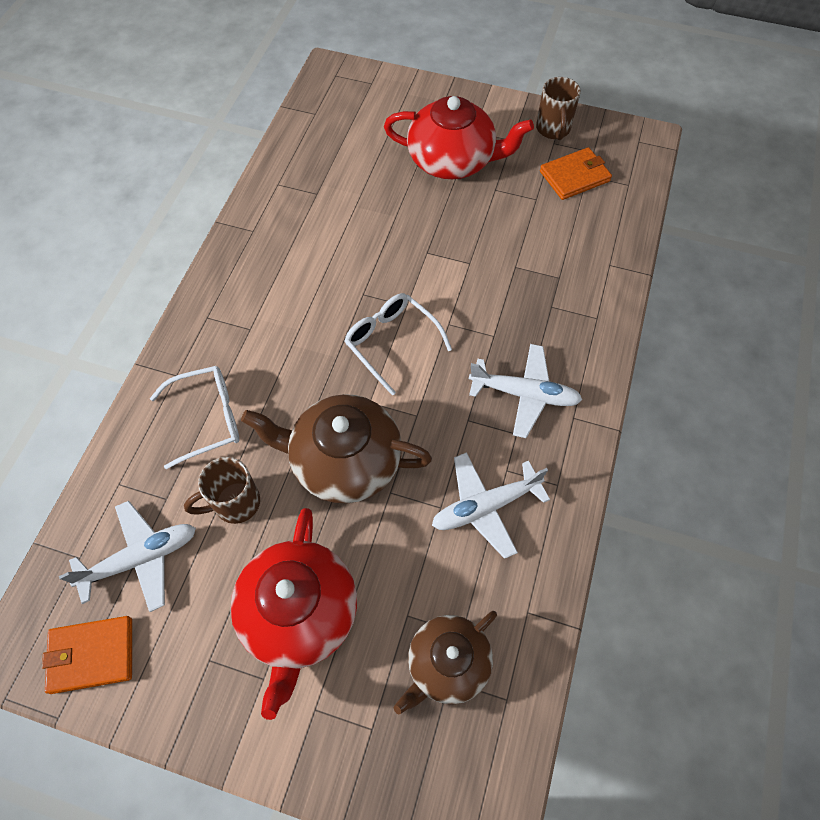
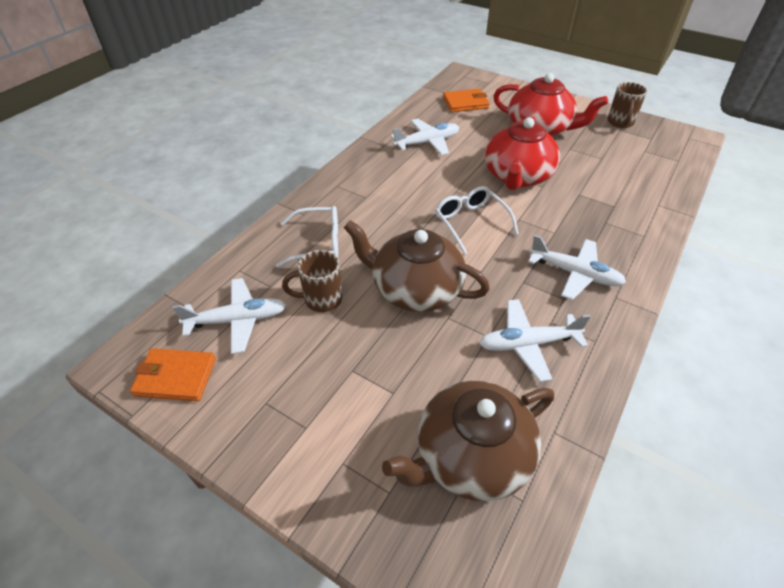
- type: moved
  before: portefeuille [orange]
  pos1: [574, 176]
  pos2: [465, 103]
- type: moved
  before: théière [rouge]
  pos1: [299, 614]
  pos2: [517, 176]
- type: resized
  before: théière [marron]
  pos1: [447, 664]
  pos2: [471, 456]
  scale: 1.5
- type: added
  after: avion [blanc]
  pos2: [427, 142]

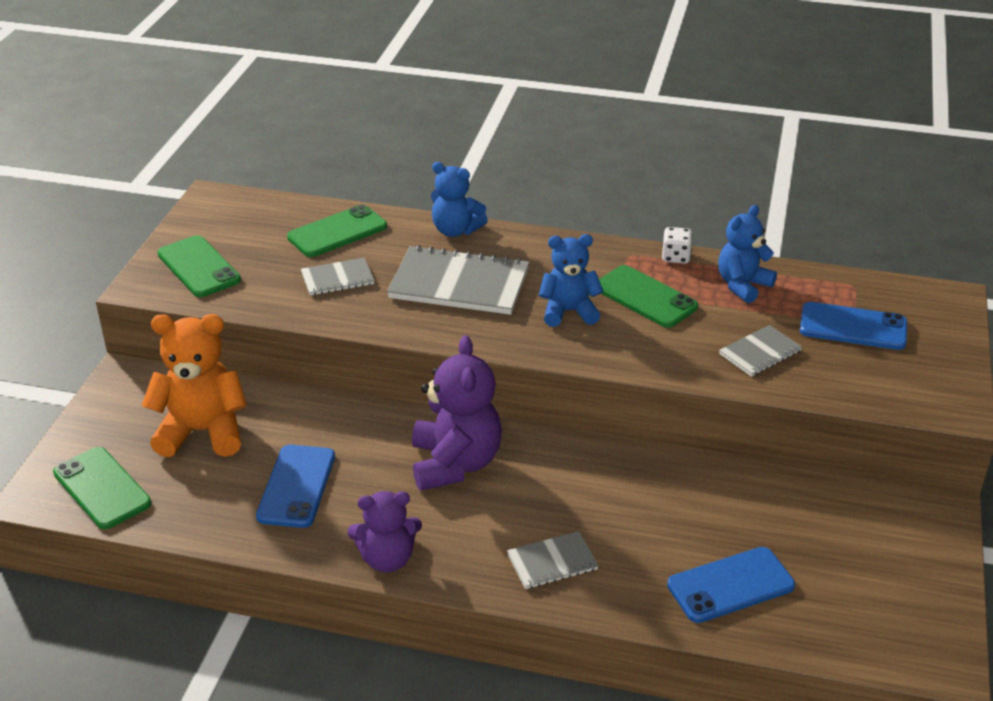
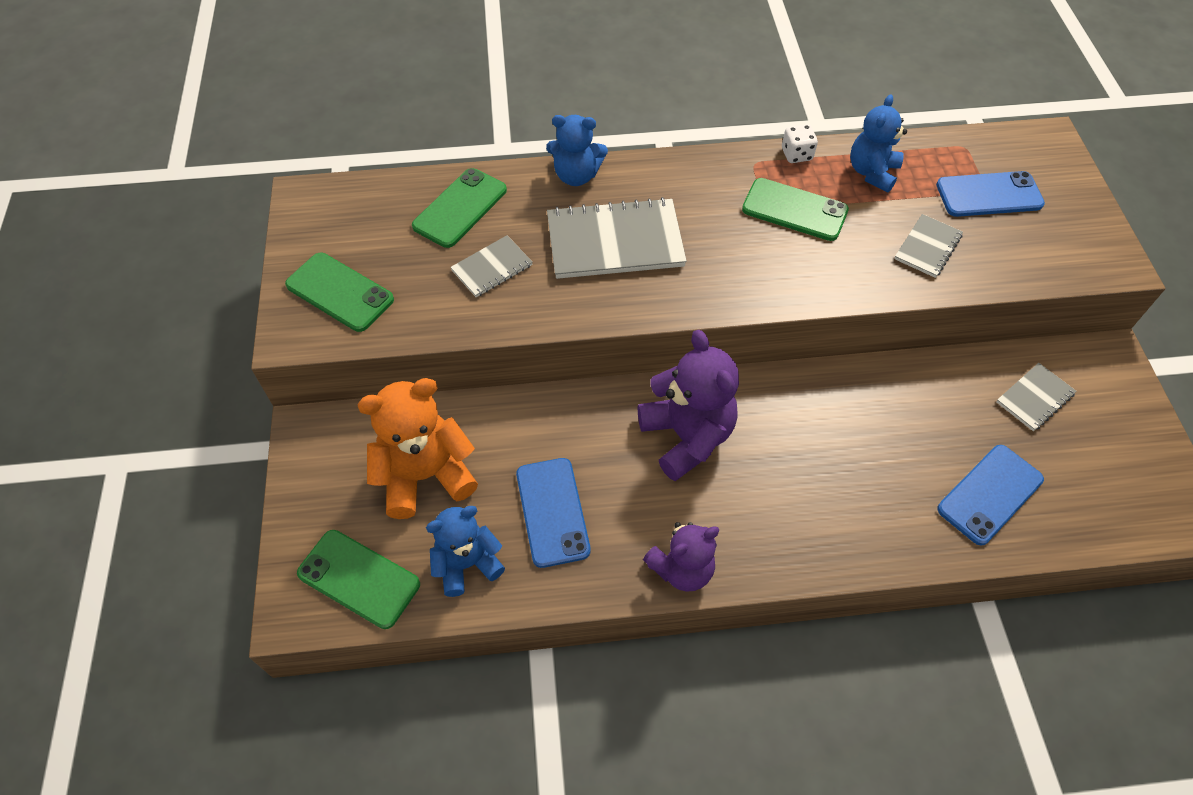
- type: moved
  before: ours en peluche [bleu]
  pos1: [568, 312]
  pos2: [467, 563]
- type: moved
  before: carnet [gris]
  pos1: [552, 562]
  pos2: [1034, 398]

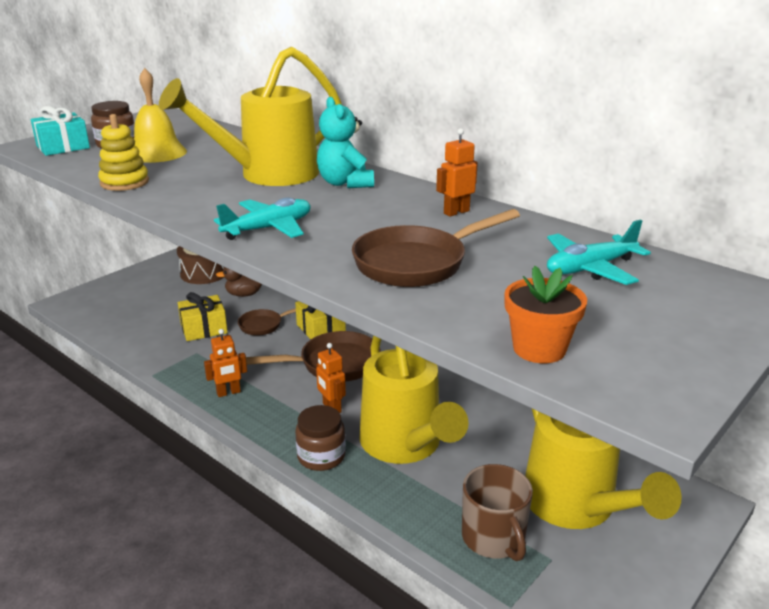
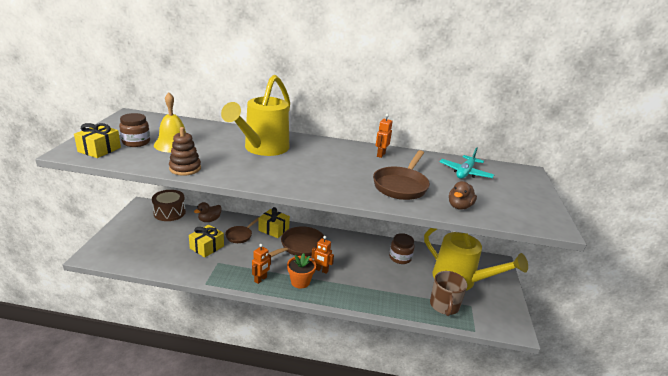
- type: removed
  before: ours en peluche [turquoise]
  pos1: [345, 183]
- type: recoloured
  before: cadeau [turquoise]
  after: cadeau [jaune]
  pos1: [63, 147]
  pos2: [99, 149]
- type: recoloured
  before: jouet à empiler [jaune]
  after: jouet à empiler [marron]
  pos1: [124, 182]
  pos2: [185, 168]
- type: removed
  before: avion [turquoise]
  pos1: [268, 229]
- type: moved
  before: pot de fleurs [orange]
  pos1: [539, 349]
  pos2: [300, 282]
- type: removed
  before: arrosoir [jaune]
  pos1: [405, 445]
- type: moved
  before: bocal [marron]
  pos1: [321, 456]
  pos2: [400, 258]
- type: turned
  before: tasse [marron]
  pos1: [494, 538]
  pos2: [444, 305]
  turn: 60
- type: added
  after: canard [marron]
  pos2: [459, 206]

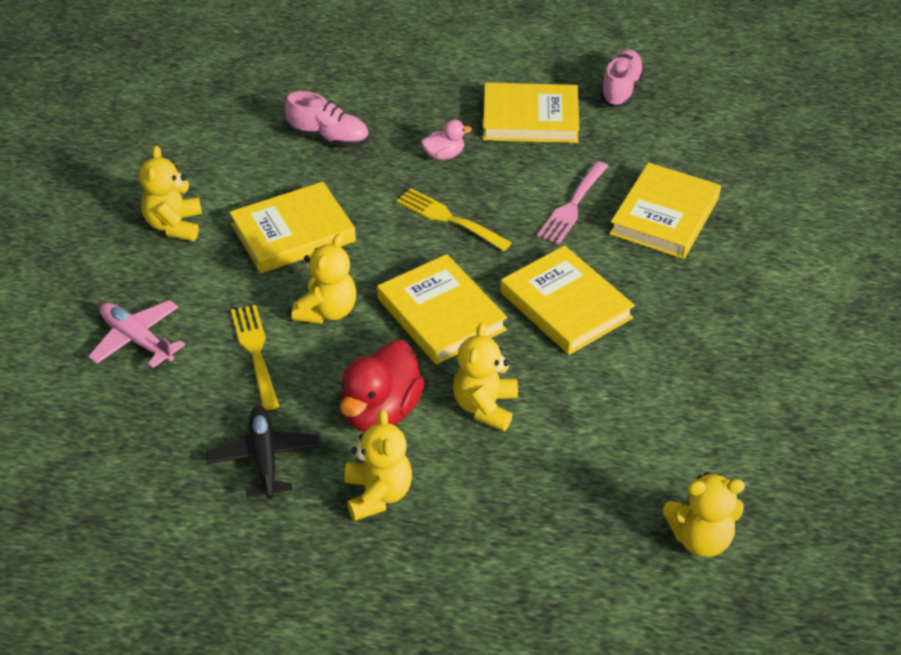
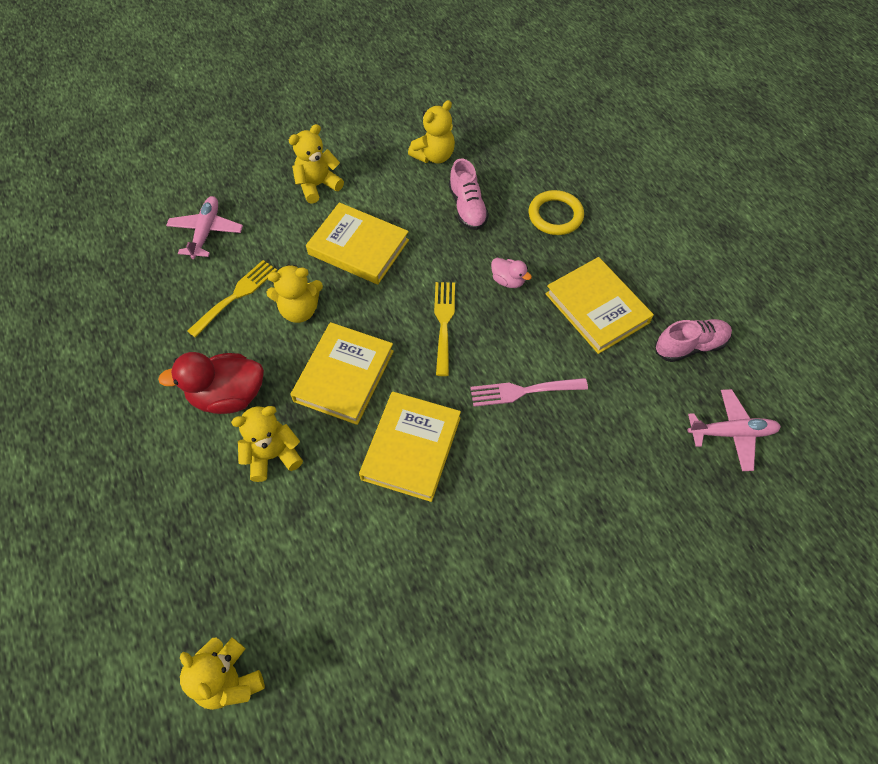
- type: removed
  before: livre [jaune]
  pos1: [665, 216]
- type: removed
  before: avion [noir]
  pos1: [264, 457]
- type: moved
  before: ours en peluche [jaune]
  pos1: [378, 494]
  pos2: [434, 156]
- type: added
  after: anneau [jaune]
  pos2: [555, 215]
- type: added
  after: avion [rose]
  pos2: [732, 433]

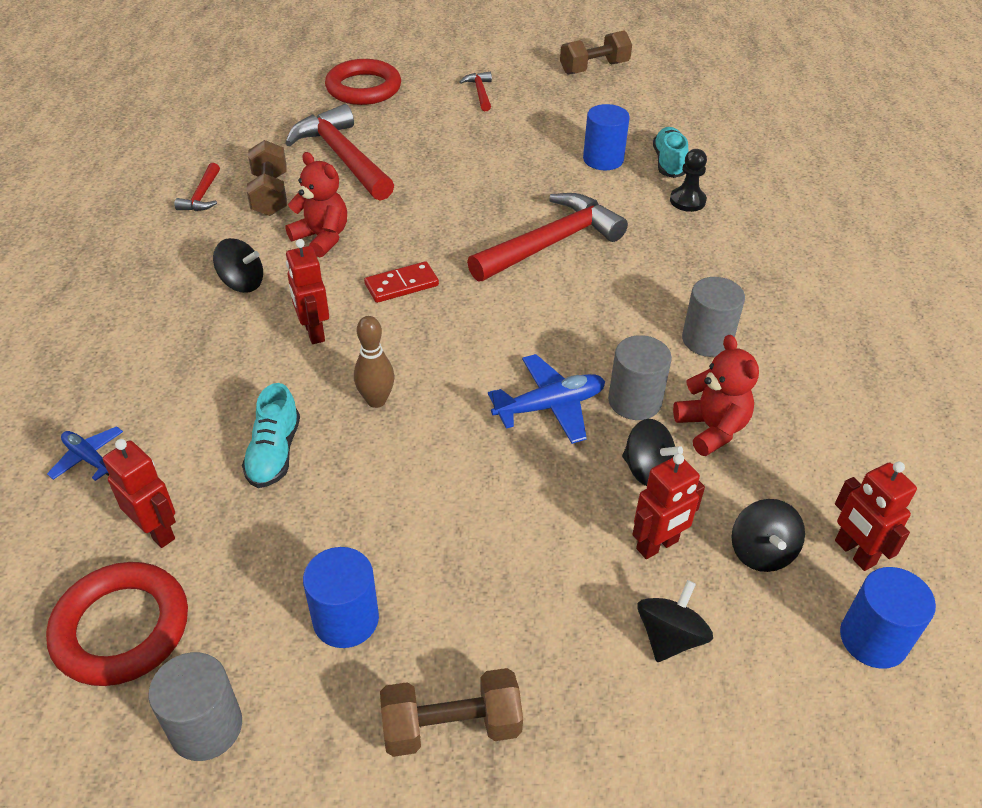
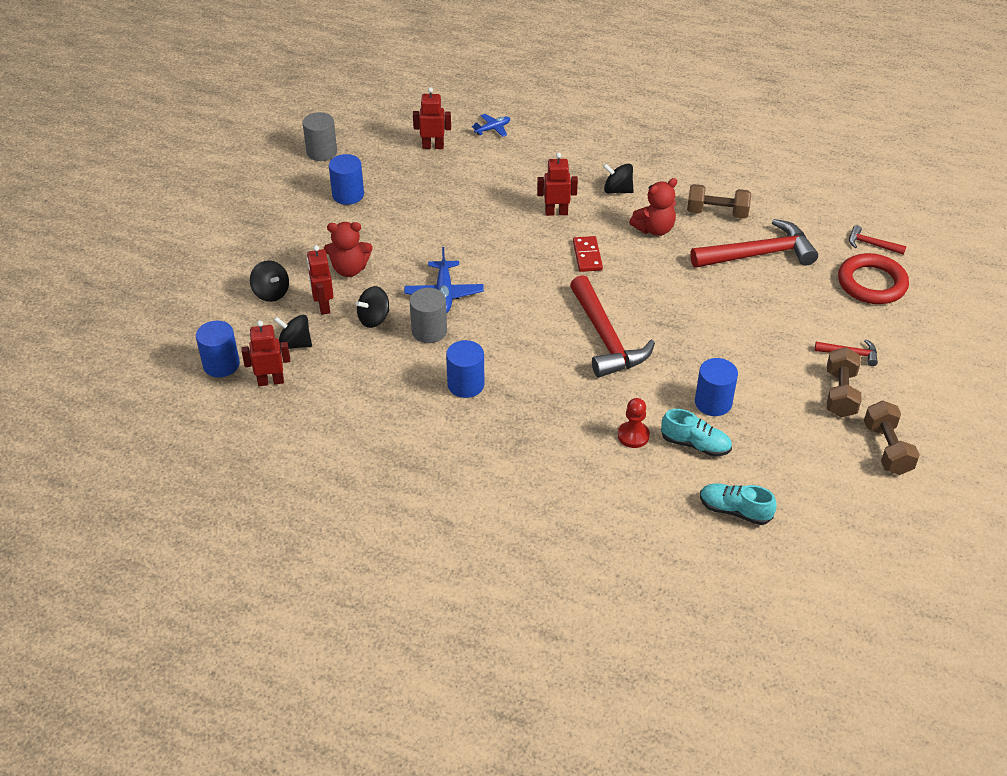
- type: recoloured
  before: pion [noir]
  after: pion [rouge]
  pos1: [687, 201]
  pos2: [633, 436]
- type: moved
  before: marteau [rouge]
  pos1: [202, 195]
  pos2: [871, 244]
- type: turned
  before: toupie [noir]
  pos1: [242, 283]
  pos2: [617, 190]
  turn: 75
- type: recoloured
  before: cylindre [gris]
  after: cylindre [bleu]
  pos1: [707, 340]
  pos2: [466, 384]
- type: removed
  before: quille [marron]
  pos1: [376, 400]
- type: moved
  before: ours en peluche [rouge]
  pos1: [711, 429]
  pos2: [349, 269]
- type: moved
  before: chaussure [turquoise]
  pos1: [274, 453]
  pos2: [734, 510]
- type: turned
  before: robot [rouge]
  pos1: [157, 531]
  pos2: [433, 146]
  turn: -150
- type: removed
  before: anneau [rouge]
  pos1: [121, 628]
- type: moved
  before: haltère [marron]
  pos1: [451, 726]
  pos2: [840, 393]

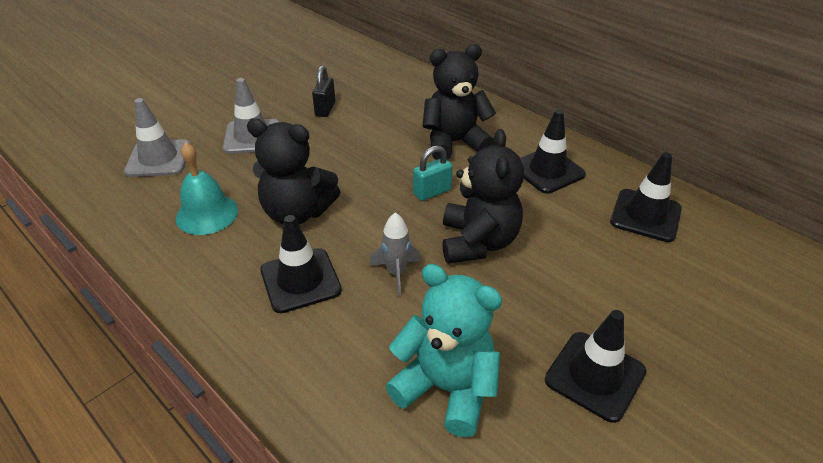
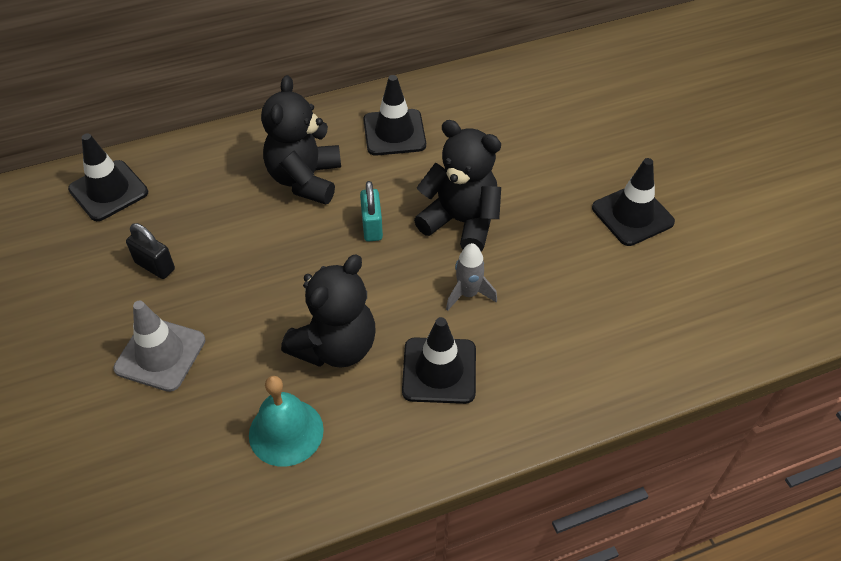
- type: removed
  before: cône de chantier [gris]
  pos1: [158, 158]
- type: moved
  before: cône de chantier [noir]
  pos1: [645, 215]
  pos2: [108, 191]
- type: removed
  before: ours en peluche [turquoise]
  pos1: [446, 388]

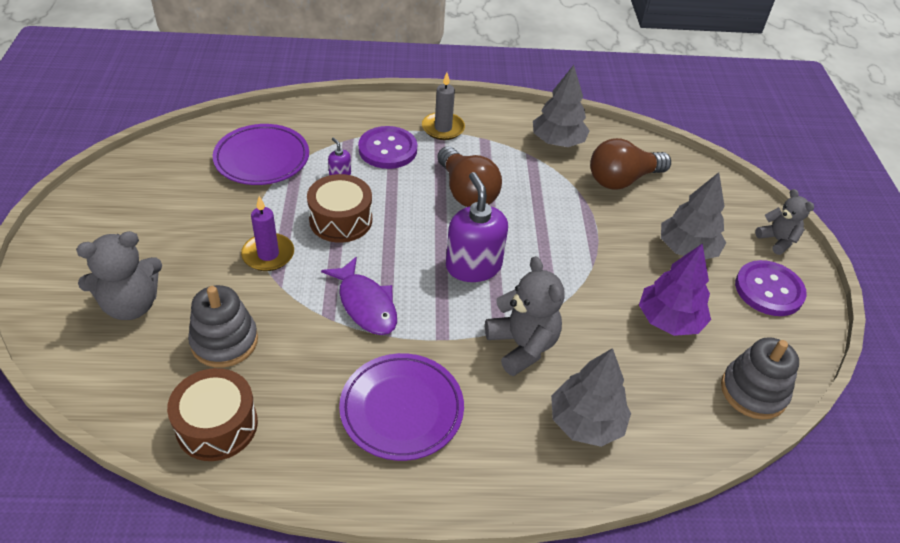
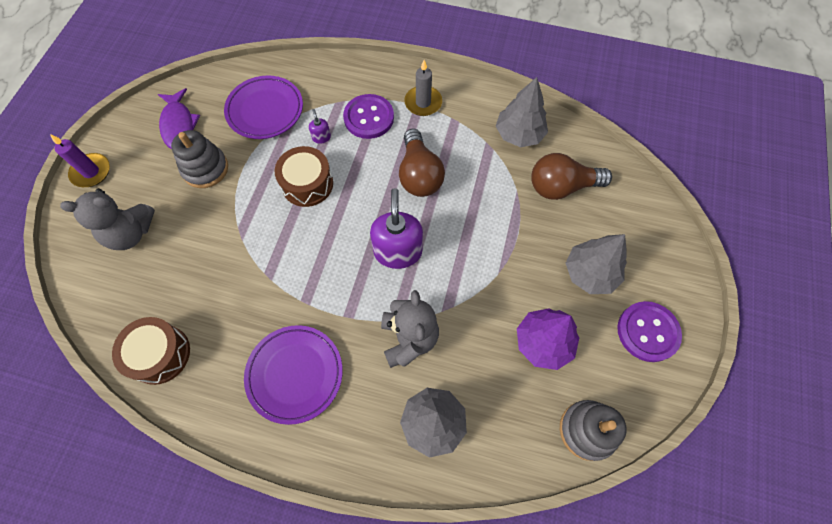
- type: removed
  before: ours en peluche [gris]
  pos1: [777, 240]
- type: moved
  before: bougie [violet]
  pos1: [268, 254]
  pos2: [91, 172]
- type: moved
  before: poisson [violet]
  pos1: [365, 304]
  pos2: [179, 125]
- type: moved
  before: jouet à empiler [gris]
  pos1: [224, 341]
  pos2: [205, 169]

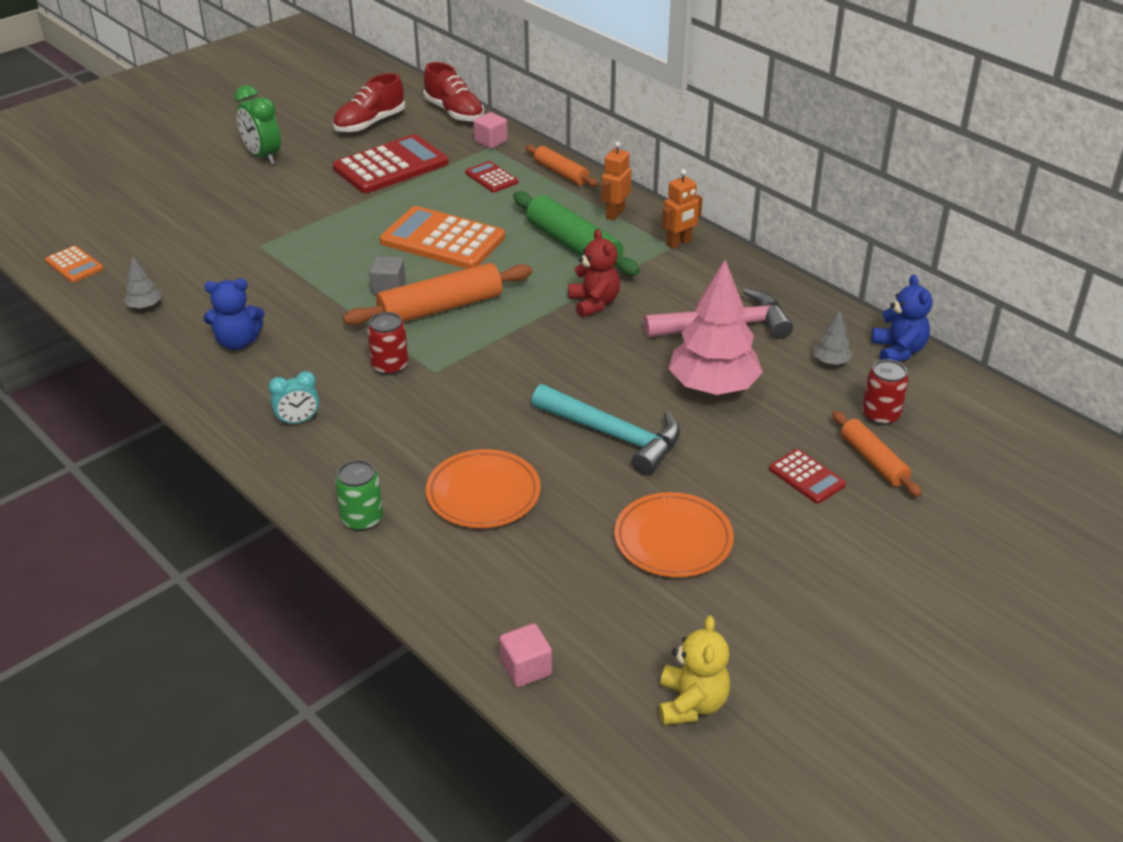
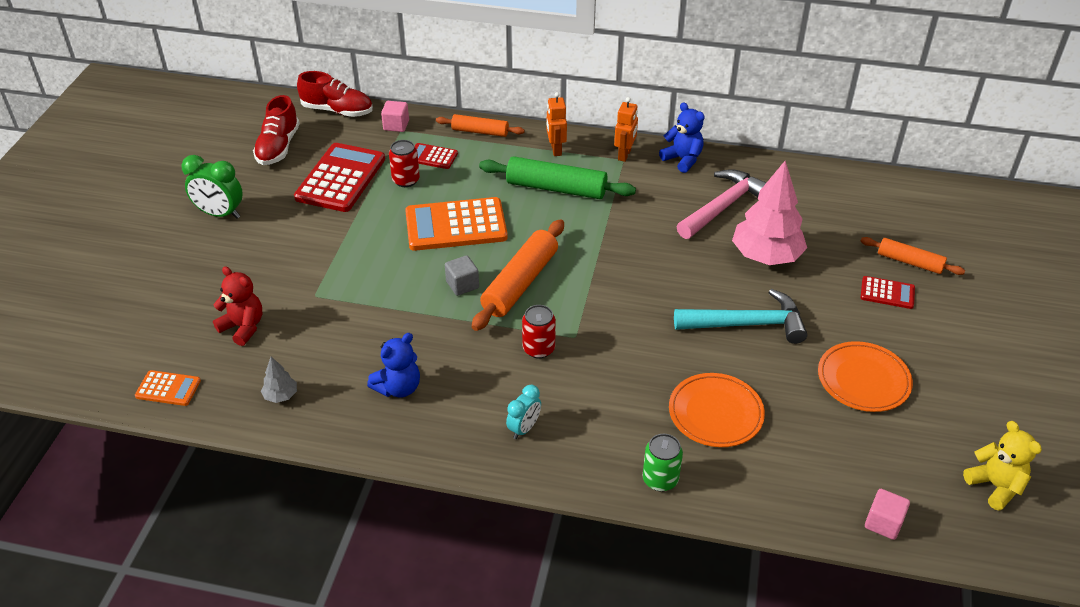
- type: moved
  before: ours en peluche [rouge]
  pos1: [594, 303]
  pos2: [243, 327]
- type: moved
  before: ours en peluche [bleu]
  pos1: [898, 351]
  pos2: [682, 159]
- type: removed
  before: arbre [gris]
  pos1: [831, 362]
- type: moved
  before: canette [rouge]
  pos1: [880, 415]
  pos2: [406, 180]

